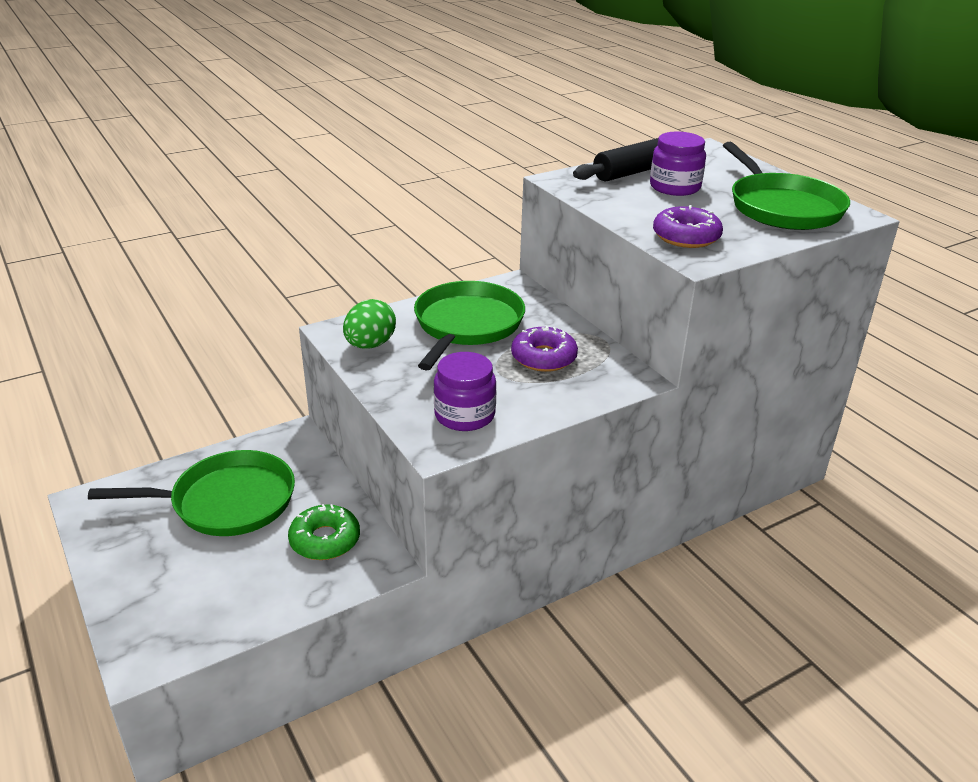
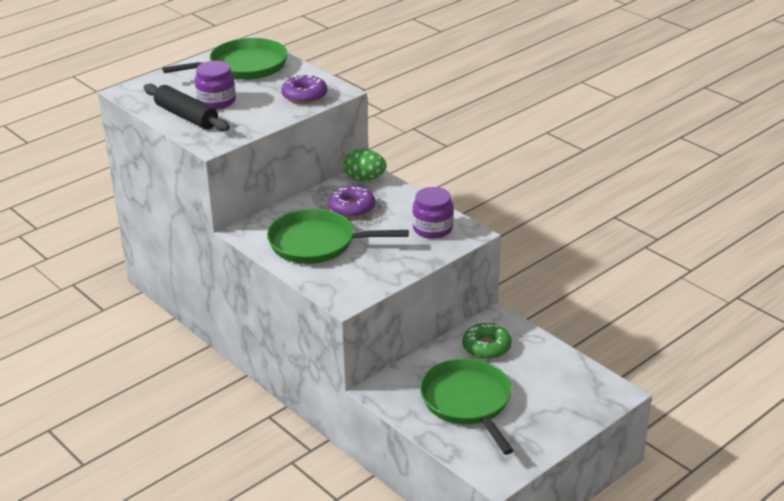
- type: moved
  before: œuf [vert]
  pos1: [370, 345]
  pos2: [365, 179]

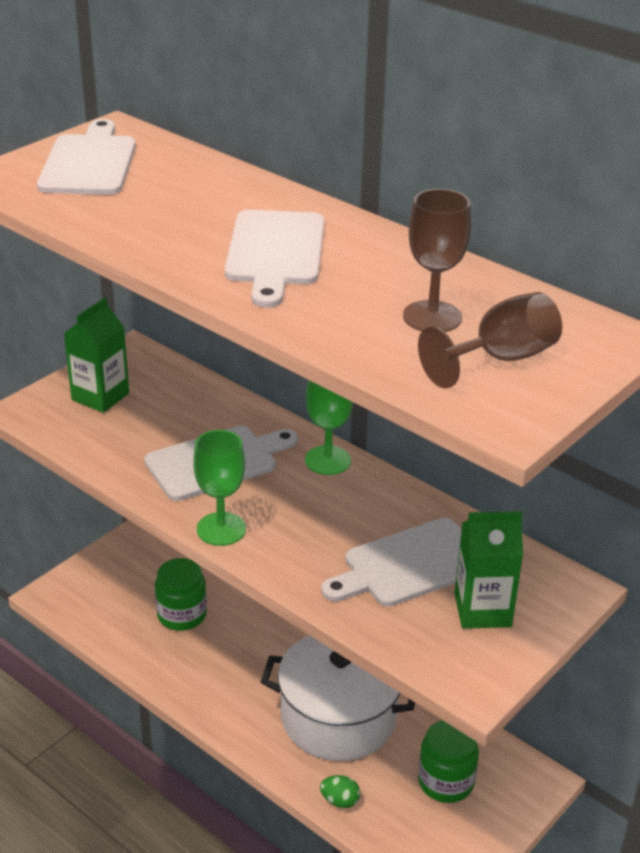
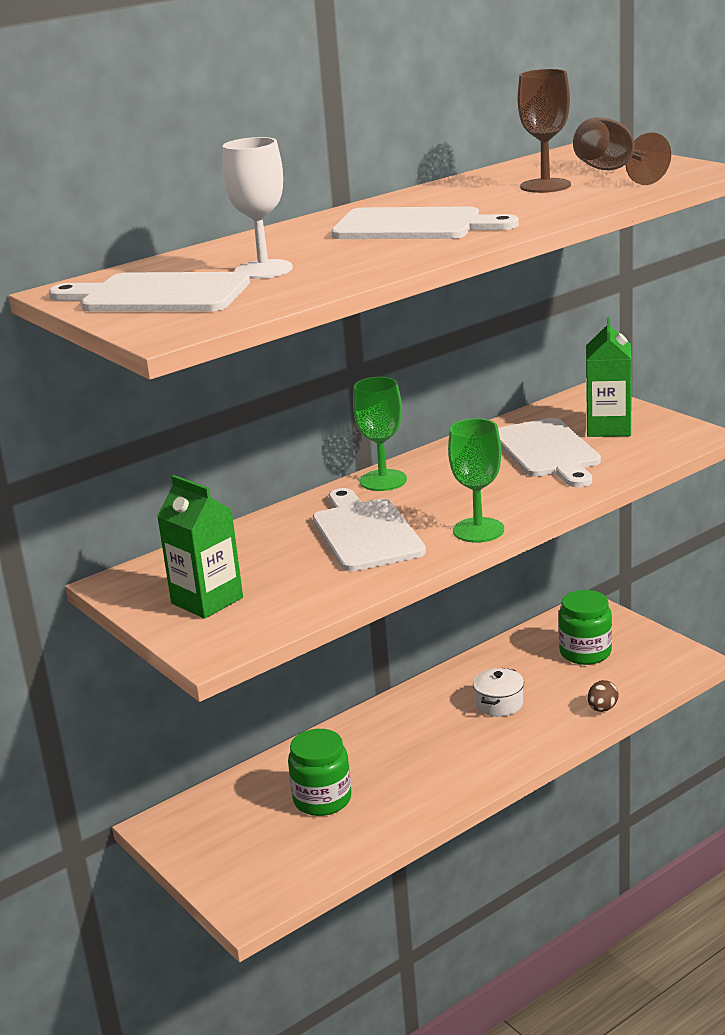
- type: resized
  before: marmite [blanc]
  pos1: [338, 717]
  pos2: [499, 703]
  scale: 0.41
- type: recoloured
  before: œuf [vert]
  after: œuf [marron]
  pos1: [340, 801]
  pos2: [602, 709]
- type: added
  after: verre à pied [blanc]
  pos2: [263, 270]

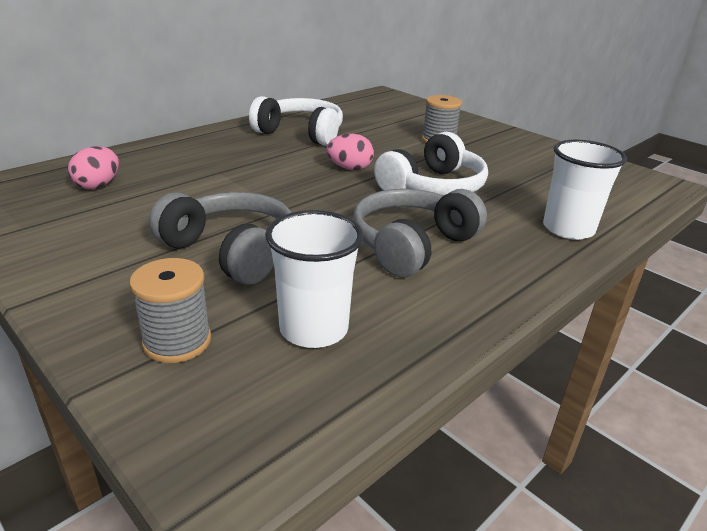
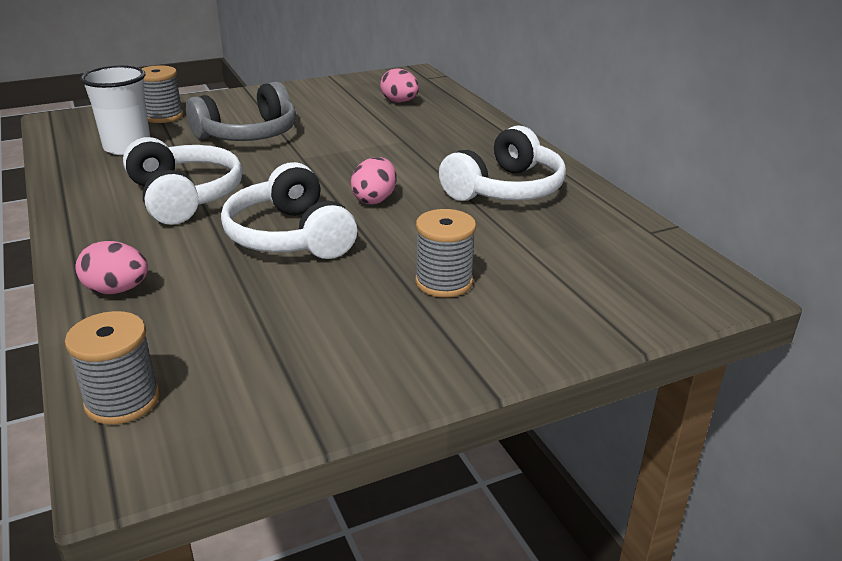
- type: replaced
  before: gobelet [blanc]
  after: œuf [rose]
  pos1: [568, 229]
  pos2: [117, 290]
- type: recoloured
  before: casque audio [gris]
  after: casque audio [blanc]
  pos1: [412, 245]
  pos2: [185, 197]
- type: added
  after: bobine [gris]
  pos2: [122, 400]

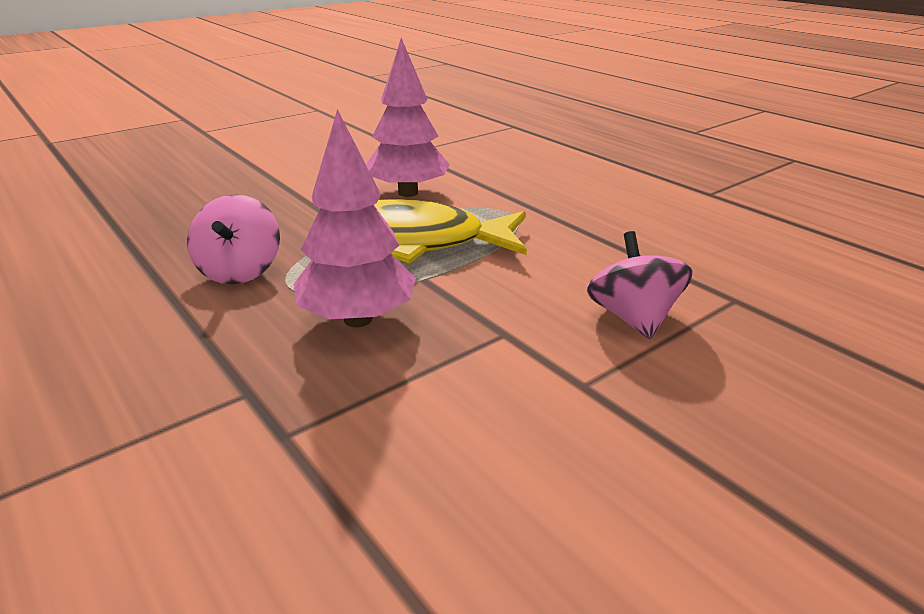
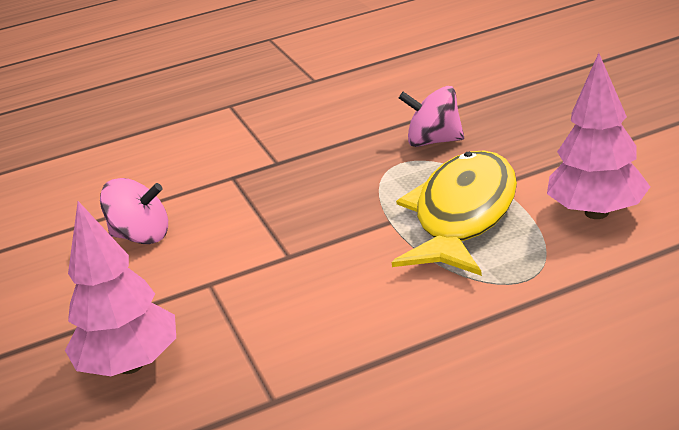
- type: moved
  before: arbre [rose]
  pos1: [358, 319]
  pos2: [131, 365]
- type: moved
  before: toupie [rose]
  pos1: [633, 318]
  pos2: [142, 236]

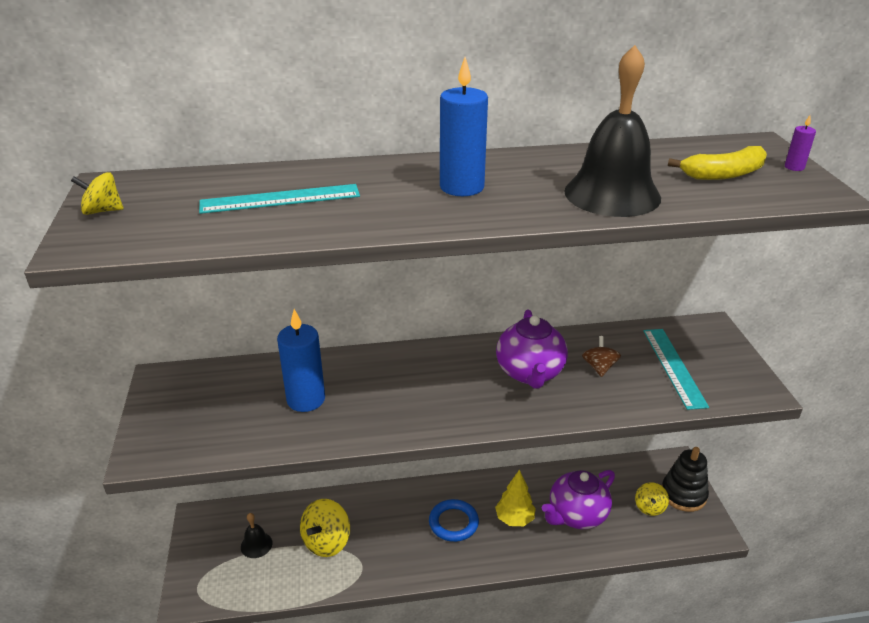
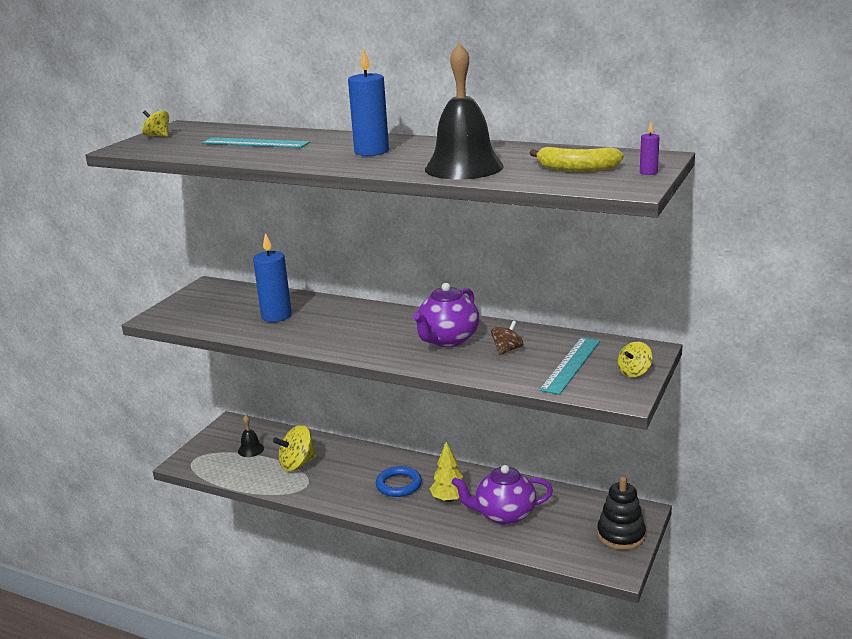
- type: moved
  before: toupie [jaune]
  pos1: [649, 507]
  pos2: [634, 372]

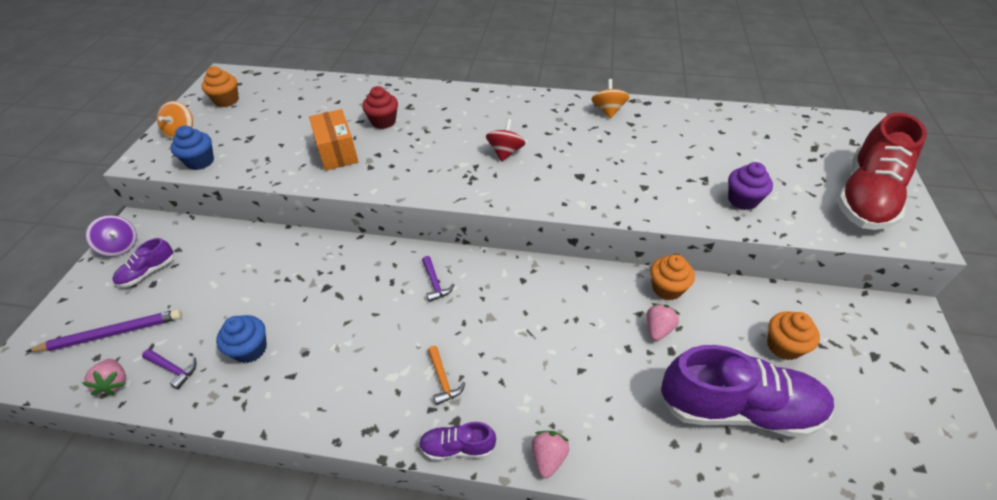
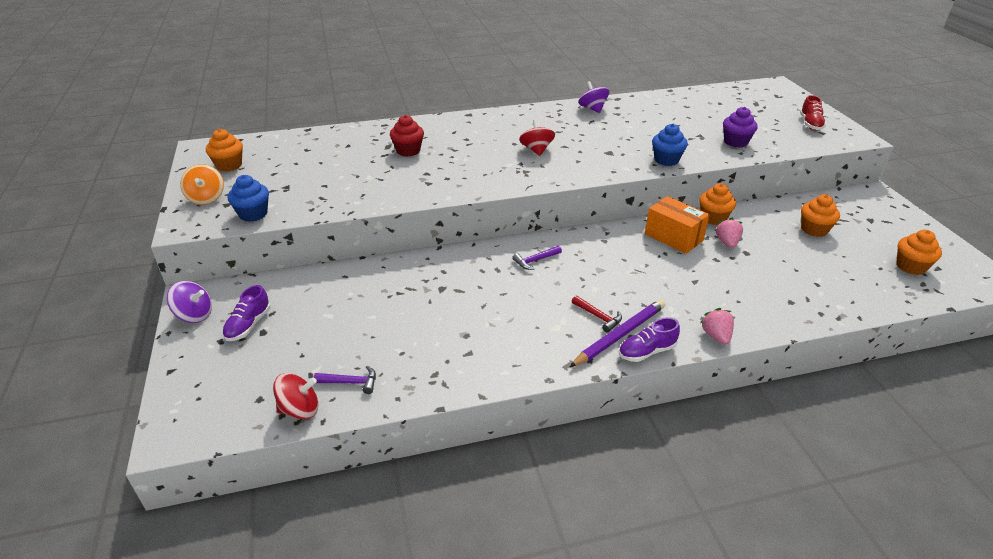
- type: recoloured
  before: toupie [orange]
  after: toupie [violet]
  pos1: [608, 111]
  pos2: [592, 109]
- type: moved
  before: boîte [orange]
  pos1: [337, 152]
  pos2: [673, 237]
- type: resized
  before: chaussure [rouge]
  pos1: [866, 197]
  pos2: [810, 124]
  scale: 0.45
- type: turned
  before: marteau [violet]
  pos1: [435, 283]
  pos2: [535, 260]
  turn: 105
- type: moved
  before: crayon [violet]
  pos1: [112, 333]
  pos2: [620, 335]
- type: moved
  before: muffin [bleu]
  pos1: [250, 349]
  pos2: [666, 160]
- type: removed
  before: chaussure [violet]
  pos1: [738, 408]
- type: recoloured
  before: marteau [orange]
  after: marteau [rouge]
  pos1: [443, 380]
  pos2: [598, 317]
- type: replaced
  before: fraise [rose]
  after: toupie [rouge]
  pos1: [114, 383]
  pos2: [300, 409]
- type: added
  after: muffin [orange]
  pos2: [910, 266]

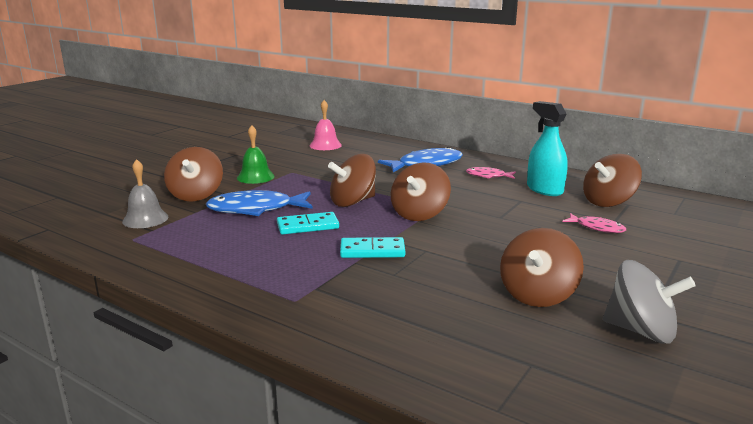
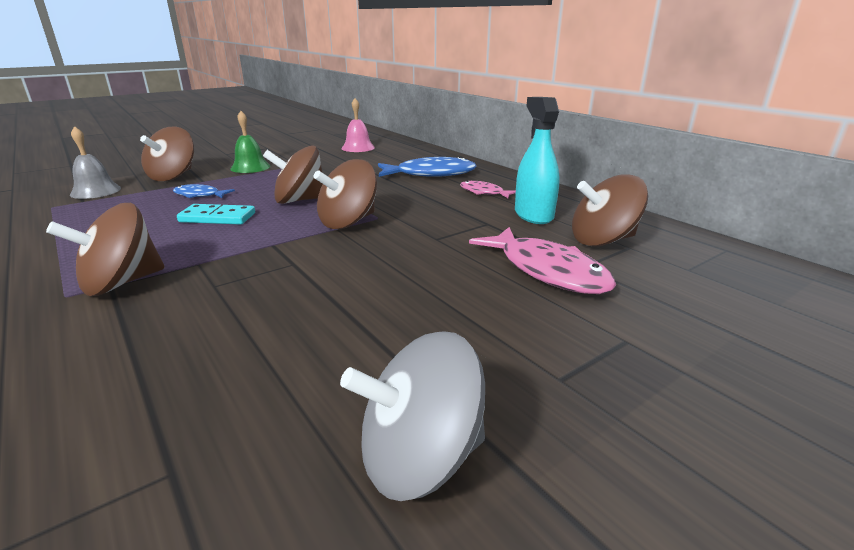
- type: resized
  before: poisson [bleu]
  pos1: [256, 209]
  pos2: [199, 195]
  scale: 0.54
- type: resized
  before: poisson [rose]
  pos1: [597, 228]
  pos2: [547, 271]
  scale: 1.87
- type: moved
  before: toupie [marron]
  pos1: [537, 295]
  pos2: [121, 283]
- type: removed
  before: domino [turquoise]
  pos1: [372, 251]
- type: turned
  before: toupie [gris]
  pos1: [641, 331]
  pos2: [420, 458]
  turn: 120

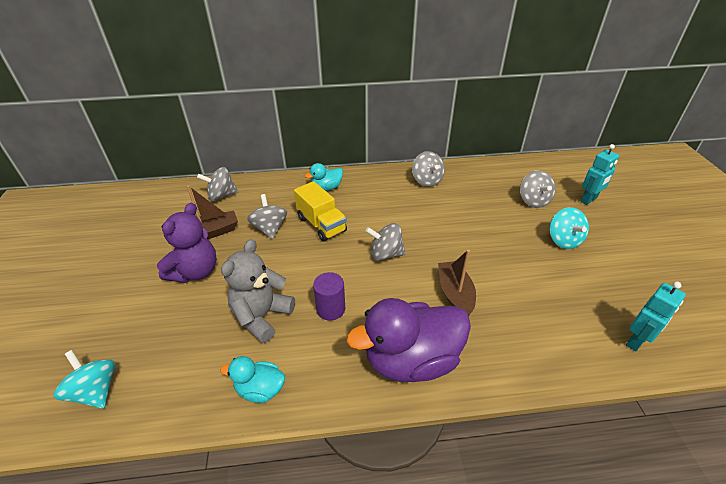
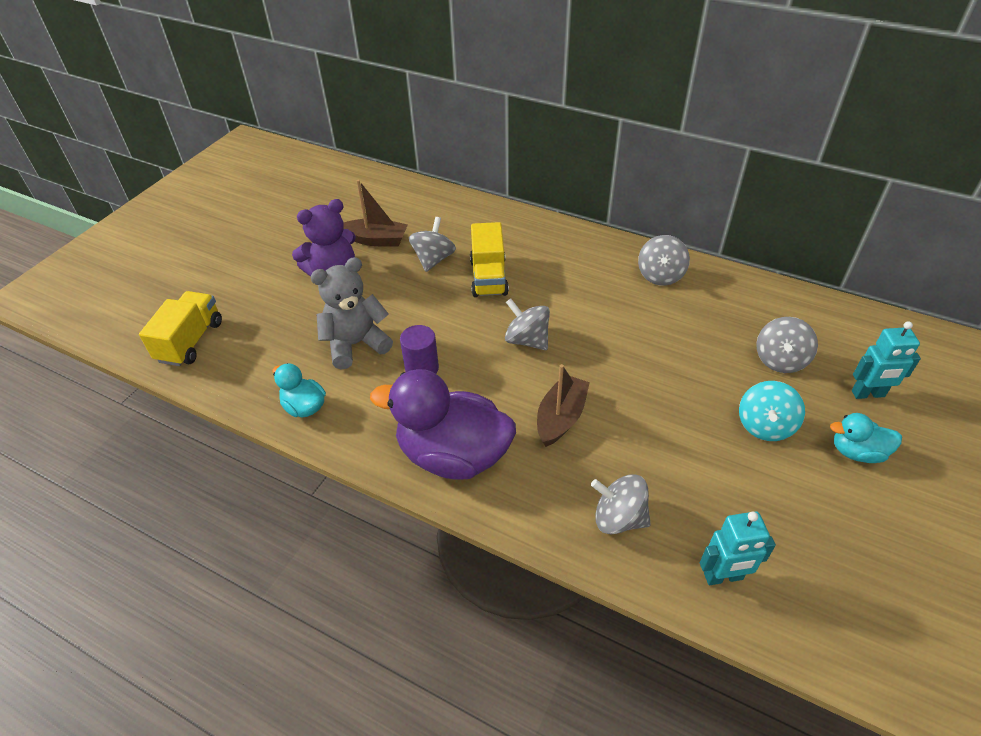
- type: moved
  before: canard [turquoise]
  pos1: [326, 188]
  pos2: [857, 452]
- type: moved
  before: toupie [gris]
  pos1: [221, 195]
  pos2: [618, 518]
- type: replaced
  before: toupie [turquoise]
  after: camion [jaune]
  pos1: [96, 391]
  pos2: [190, 341]

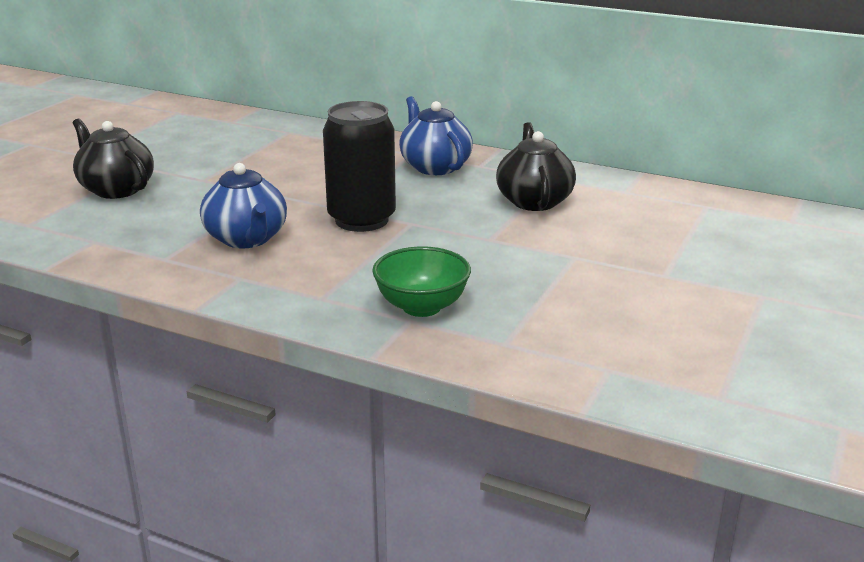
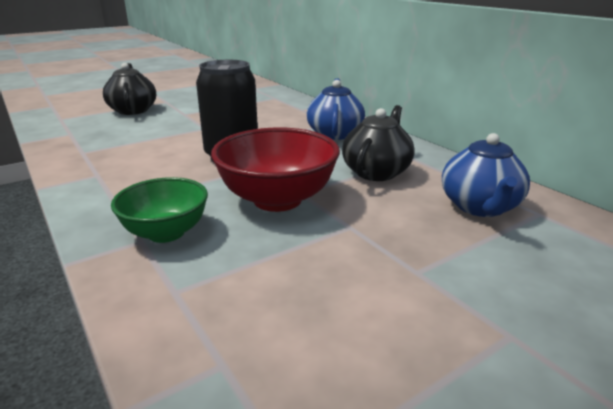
- type: moved
  before: théière [bleu]
  pos1: [247, 239]
  pos2: [480, 207]
- type: added
  after: bol [rouge]
  pos2: [277, 200]

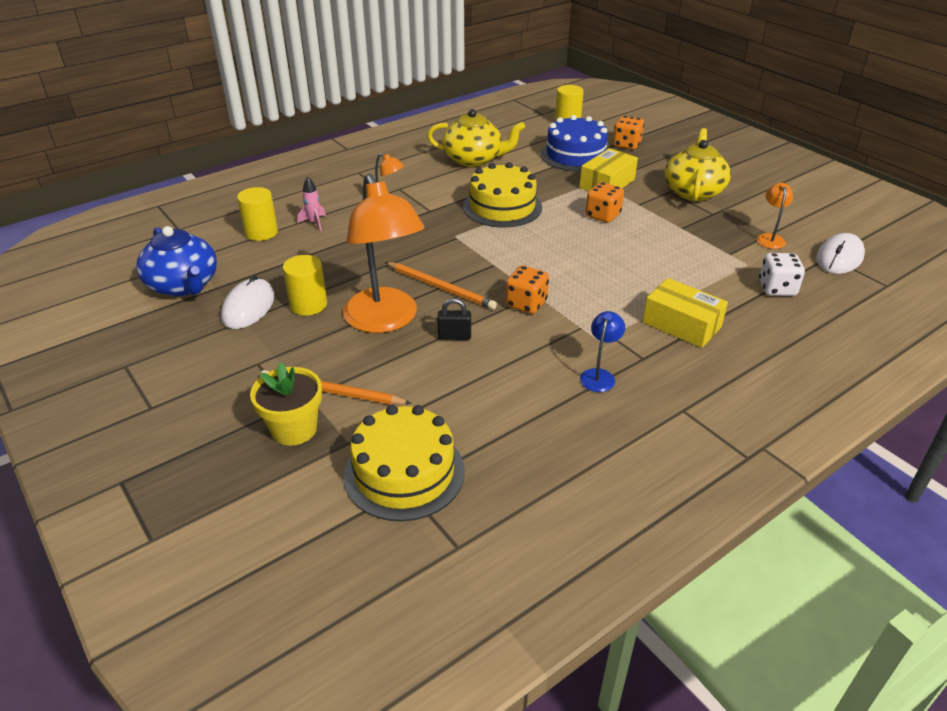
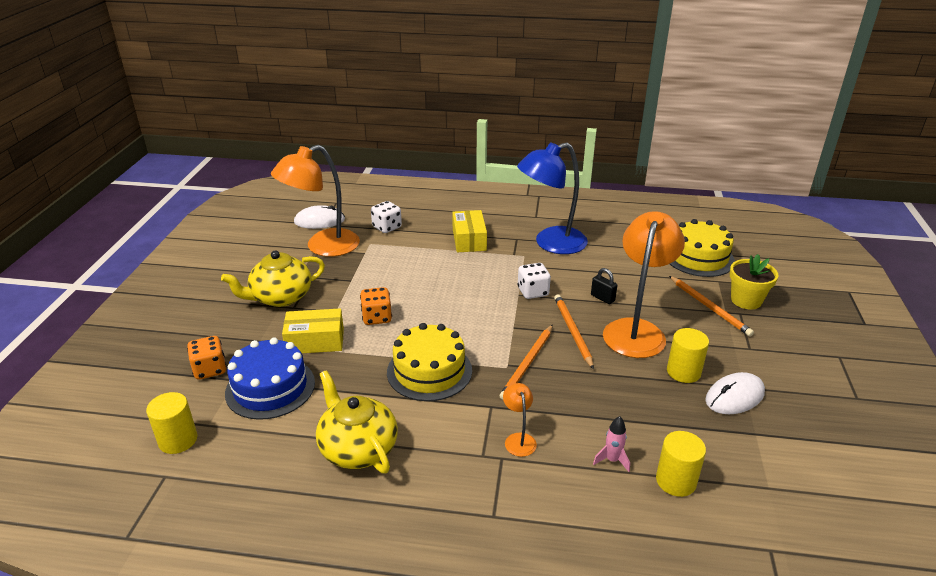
- type: resized
  before: lampe [orange]
  pos1: [770, 238]
  pos2: [323, 247]
  scale: 2.33
- type: removed
  before: théière [bleu]
  pos1: [184, 285]
- type: recoloured
  before: dé [orange]
  after: dé [blanc]
  pos1: [526, 304]
  pos2: [533, 292]
- type: resized
  before: lampe [bleu]
  pos1: [599, 375]
  pos2: [551, 243]
  scale: 2.33
- type: added
  after: crayon [orange]
  pos2: [527, 363]

